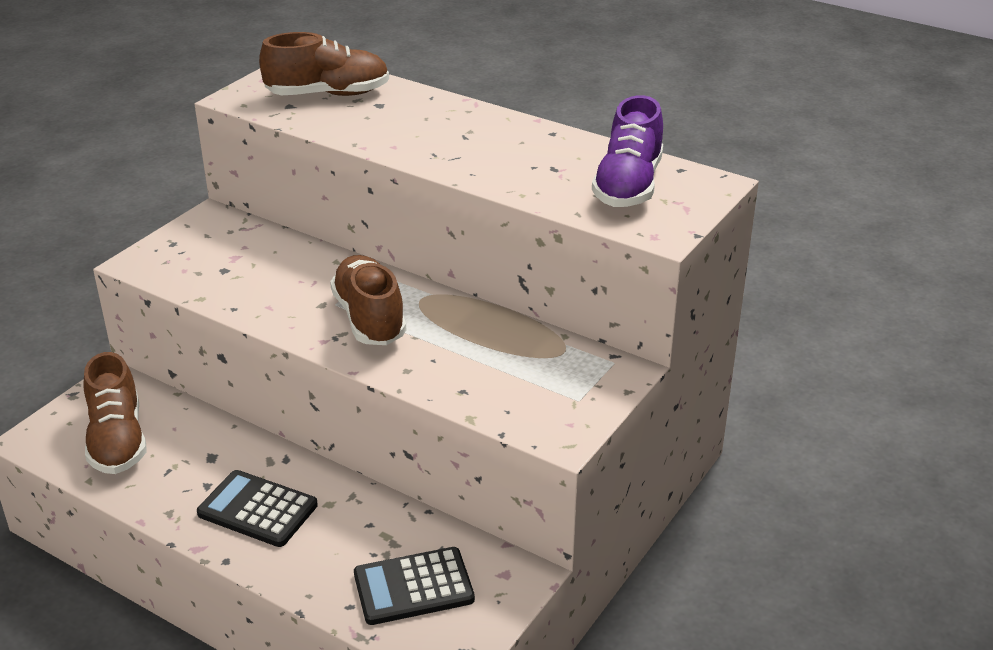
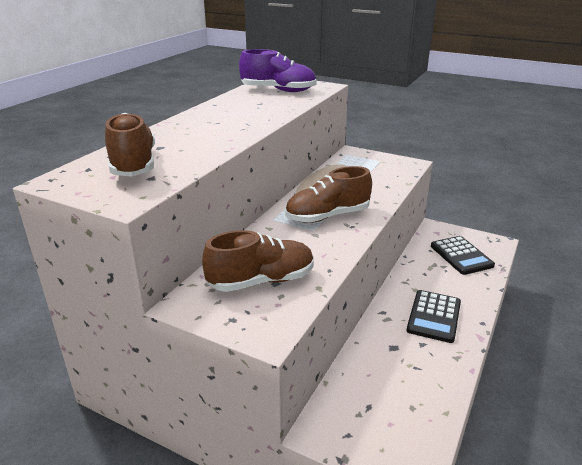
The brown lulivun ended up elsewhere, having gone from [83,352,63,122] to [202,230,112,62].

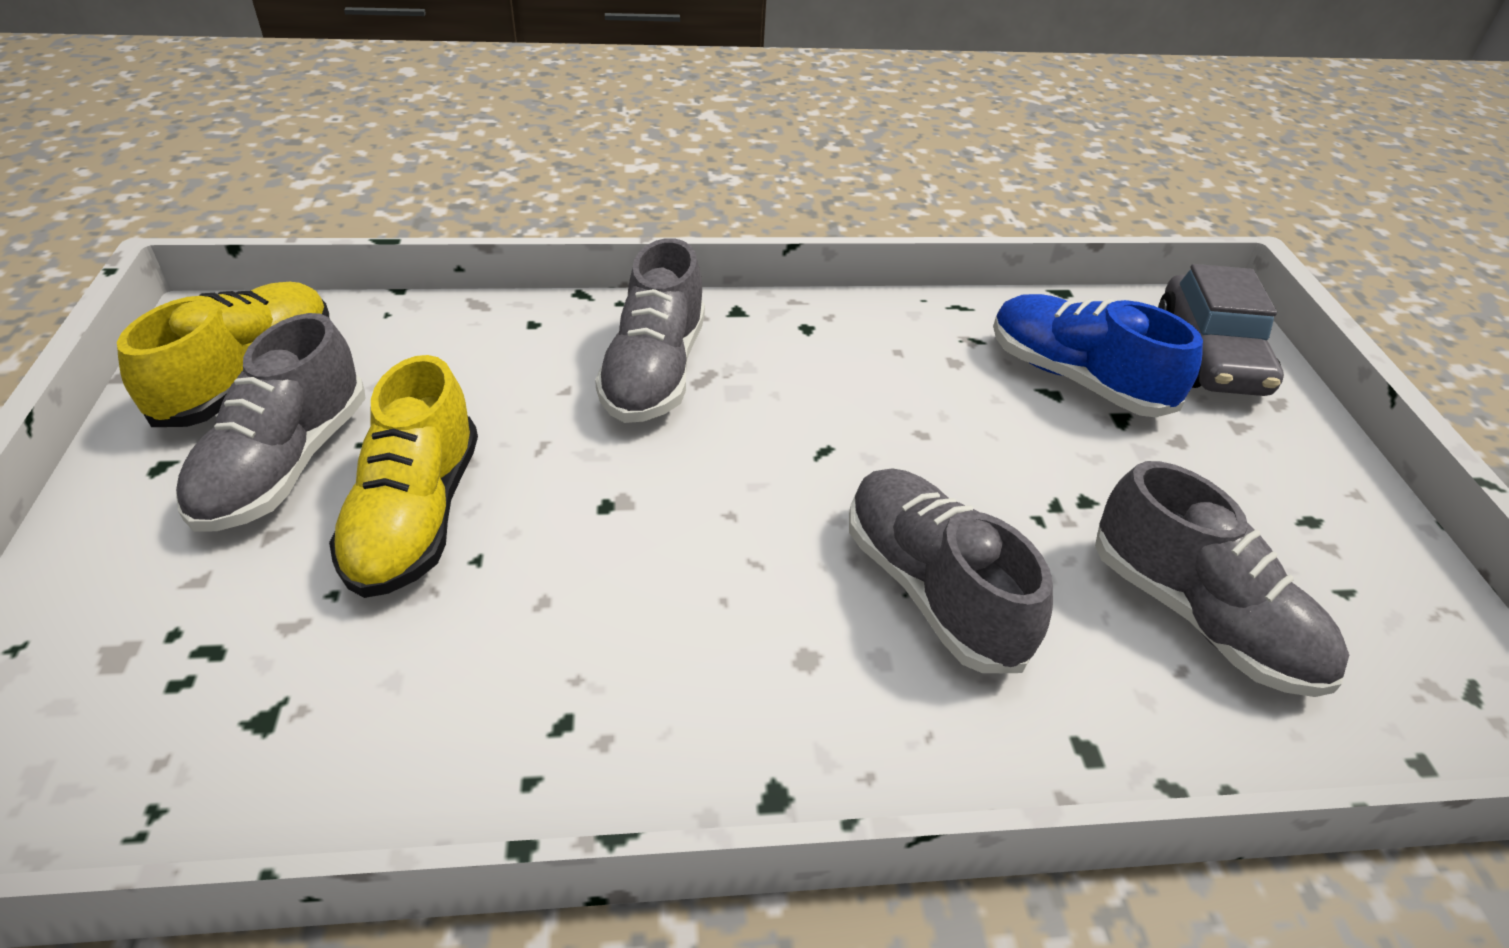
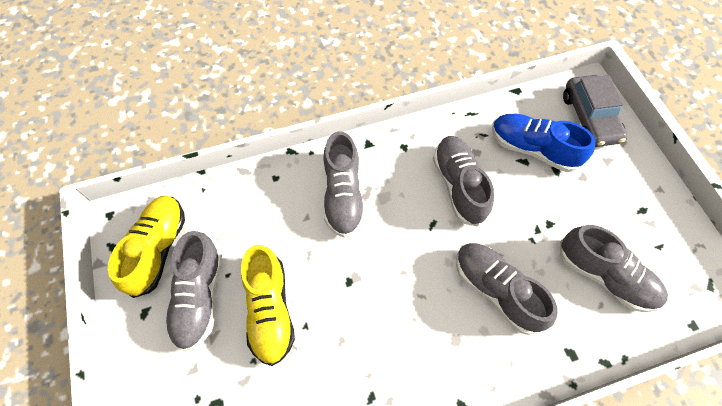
The second view gained the grey lulivun at [433,136,61,91].

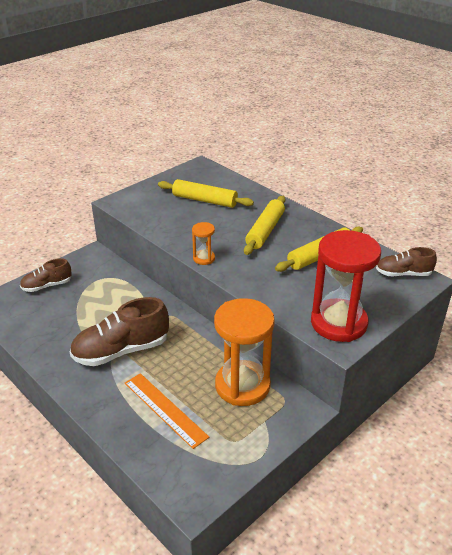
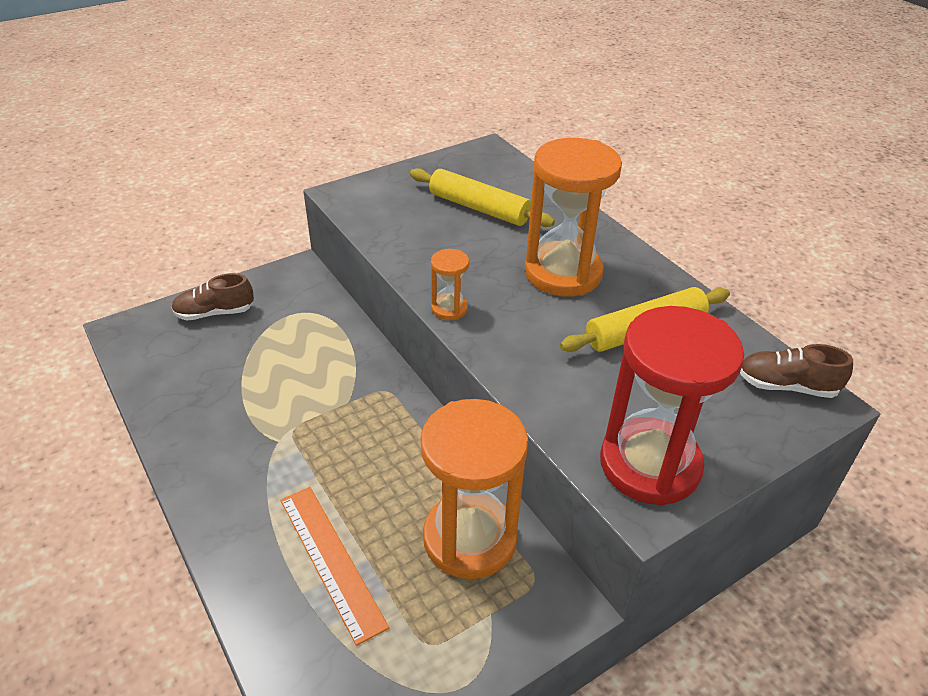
The second view lost the brown lulivun at [70,297,99,69].
Where the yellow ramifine stood at [244,196,41,59], the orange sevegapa came to stand at [525,138,97,159].

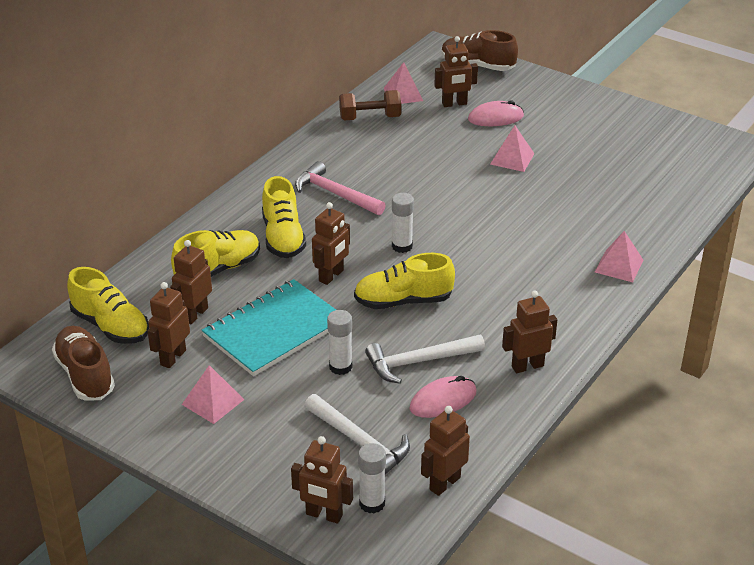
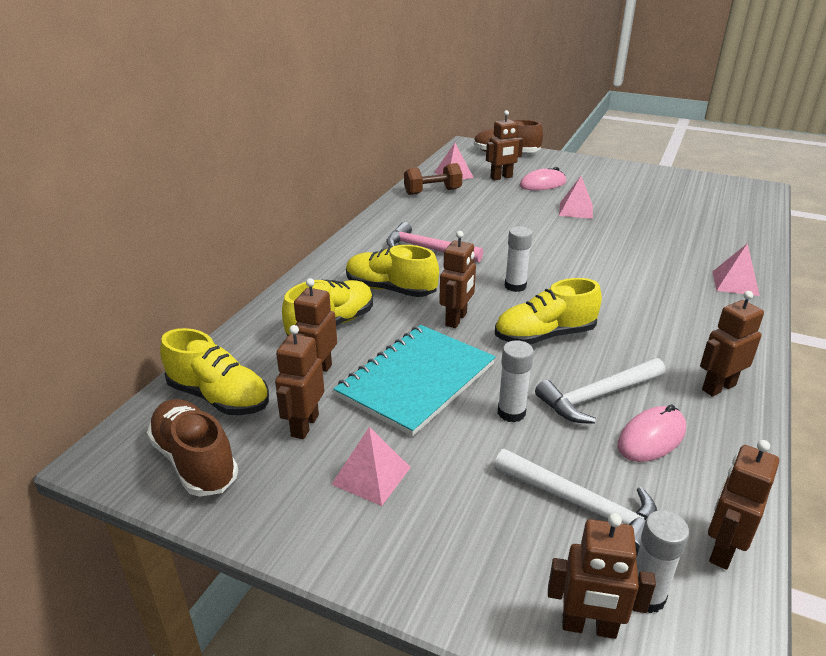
The yellow lulivun at [262,176,44,82] ended up facing another way, 135 degrees clockwise from before.

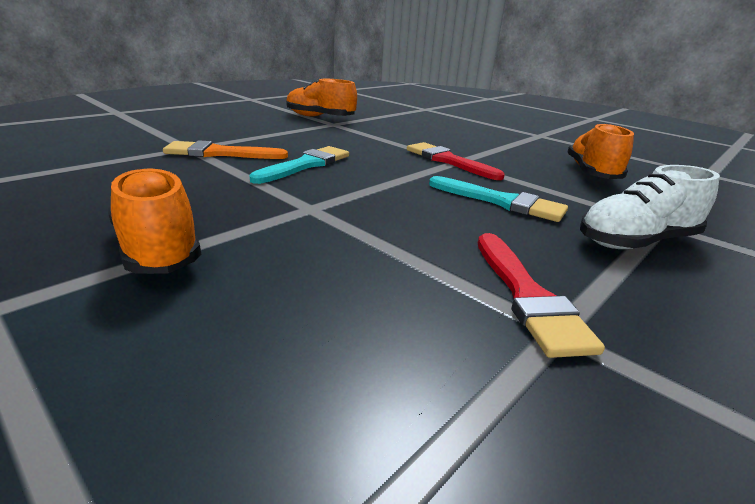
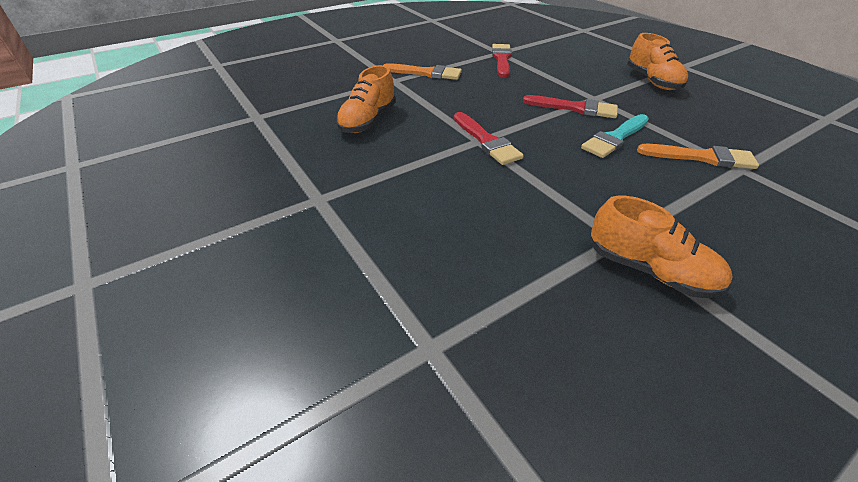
The second view lost the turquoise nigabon at [429,176,139,46].
Where the white lulivun stood at [580,165,140,84], the orange nigabon came to stand at [384,63,78,17].
The second view gained the red nigabon at [523,95,95,23].

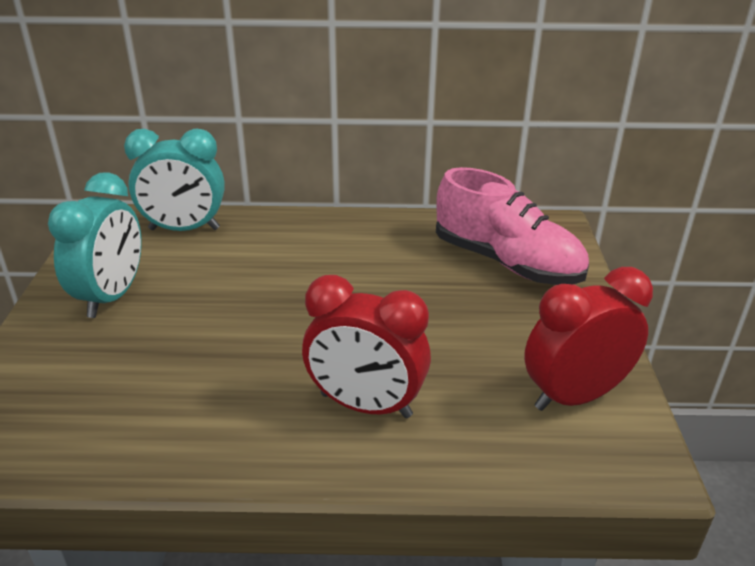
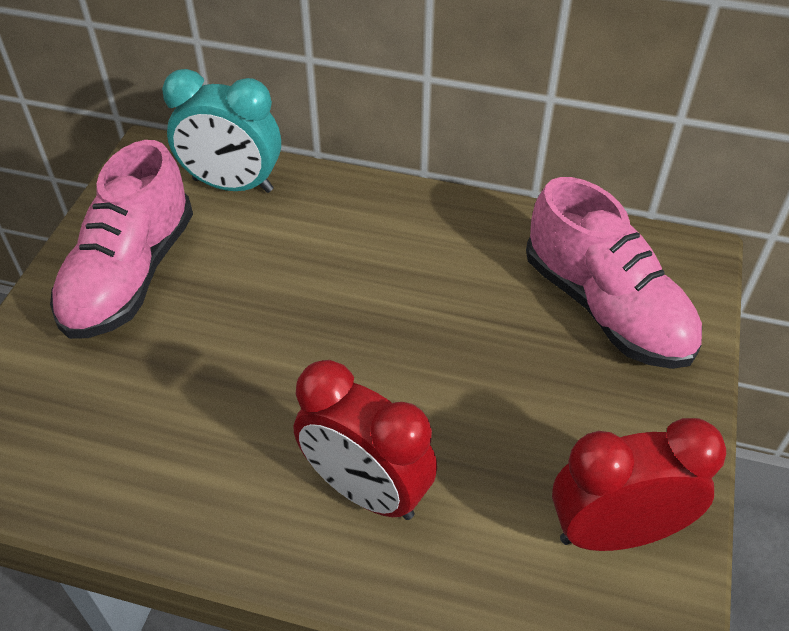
Where the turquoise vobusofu stood at [48,172,94,146], the pink lulivun came to stand at [50,140,143,199].

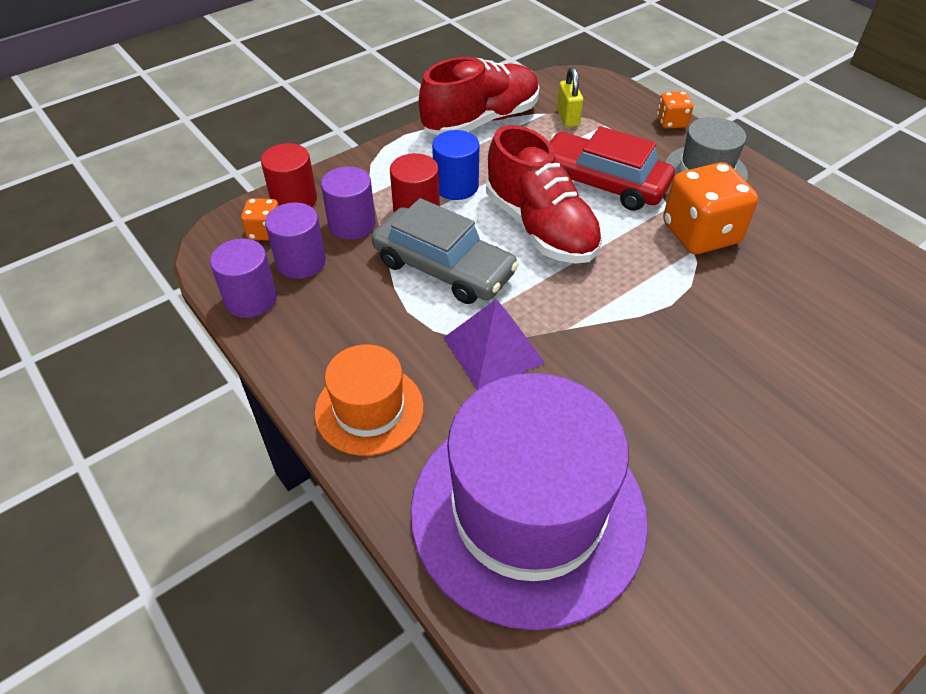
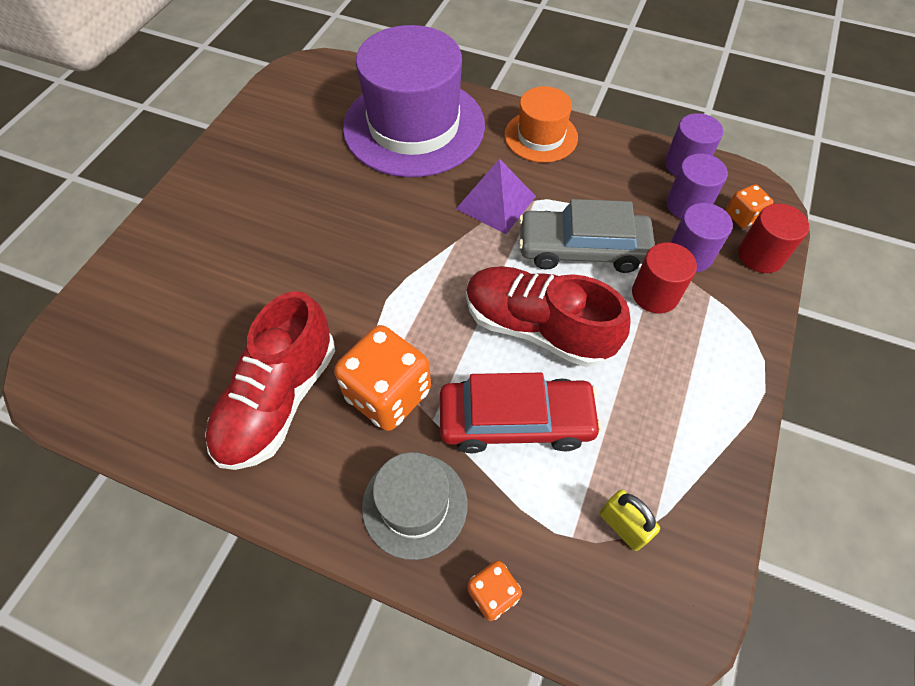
The red lulivun ended up elsewhere, having gone from [419,57,121,78] to [205,291,130,179].
The second view lost the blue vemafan at [432,130,48,70].

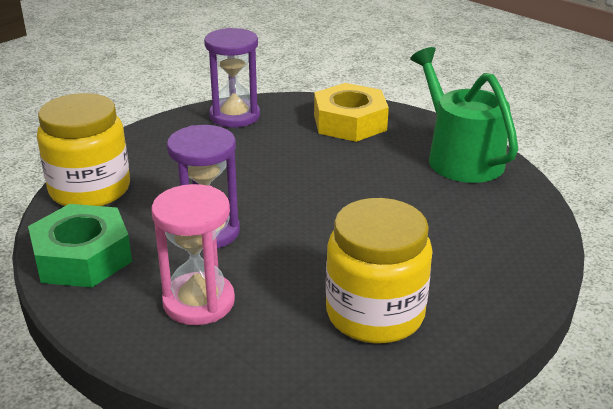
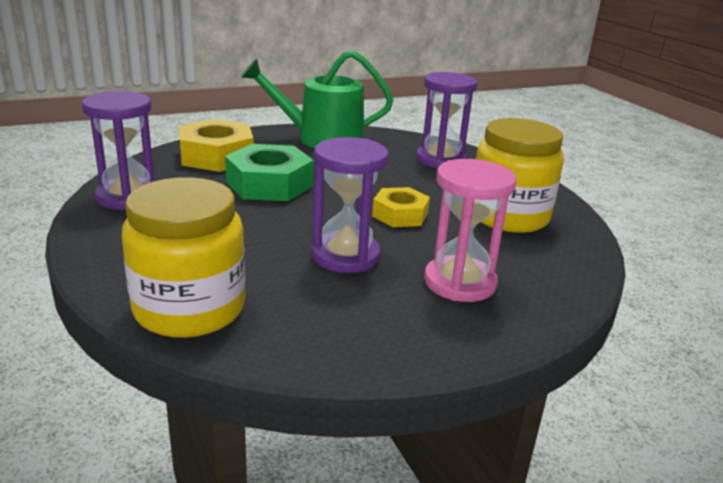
The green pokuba ended up elsewhere, having gone from [28,204,104,84] to [225,144,89,57].
The second view gained the yellow pokuba at [372,187,58,40].
The second view gained the purple sevegapa at [416,72,62,97].

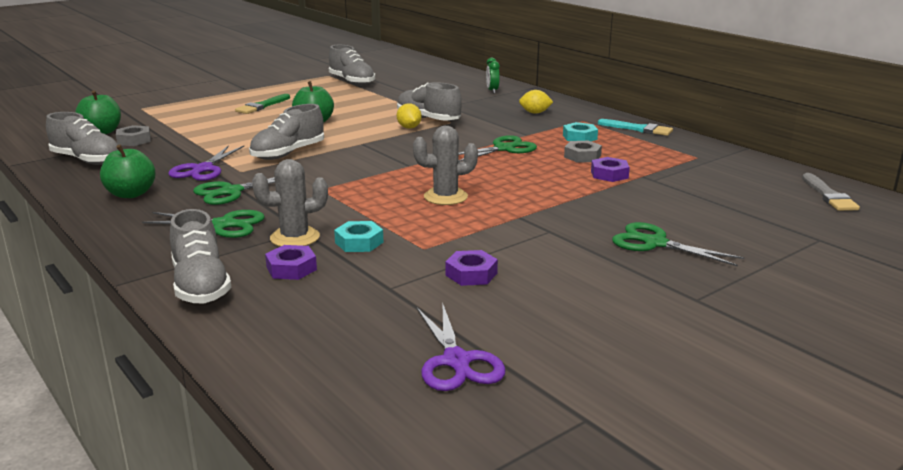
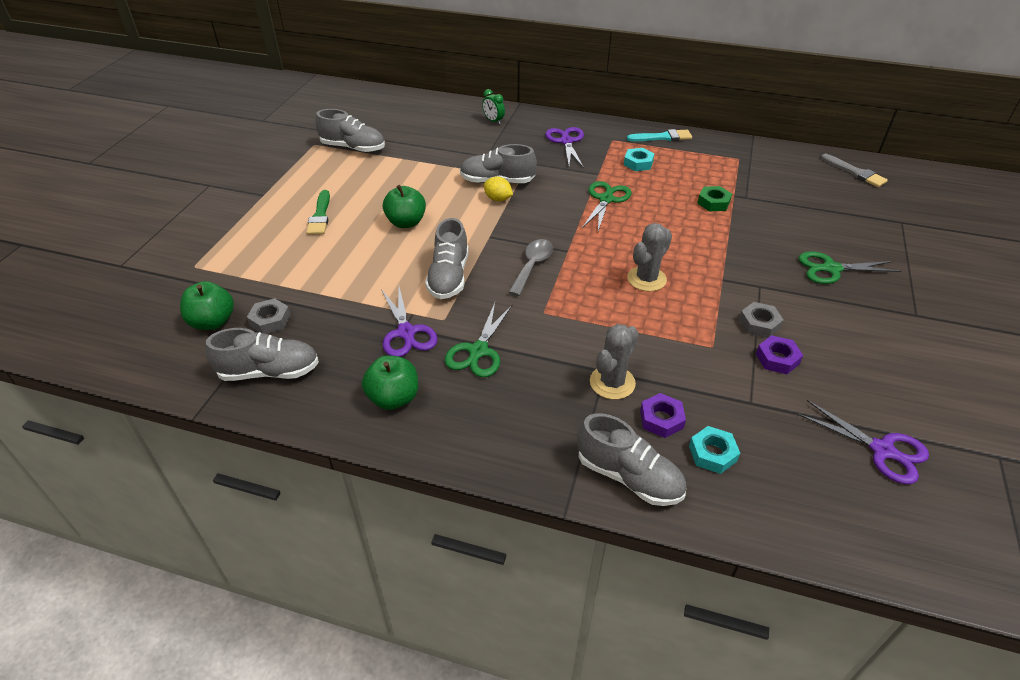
The second view lost the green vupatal at [142,210,123,28].
The turquoise pokuba ended up elsewhere, having gone from [334,221,50,31] to [689,426,51,48].
Where the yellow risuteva stood at [519,90,34,24], the purple vupatal came to stand at [545,127,39,41].
The grey pokuba ended up elsewhere, having gone from [564,140,38,23] to [739,302,45,36].
What was the purple pokuba at [591,157,39,25] turned into the green pokuba at [697,186,35,25].
The second view gained the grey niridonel at [508,239,45,57].

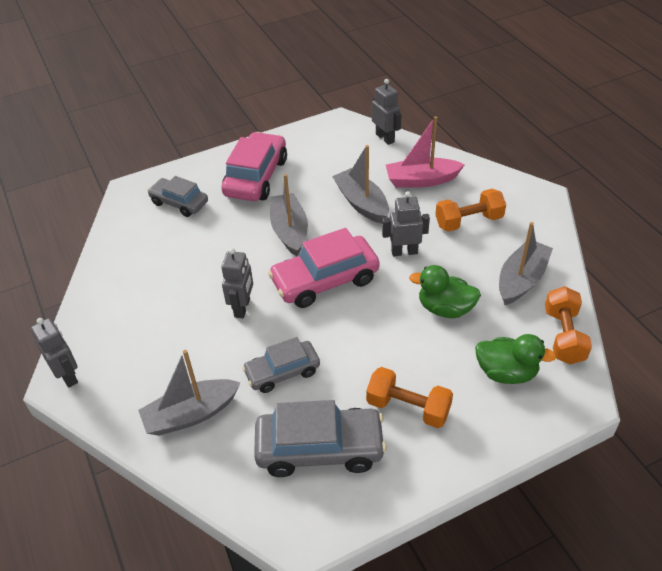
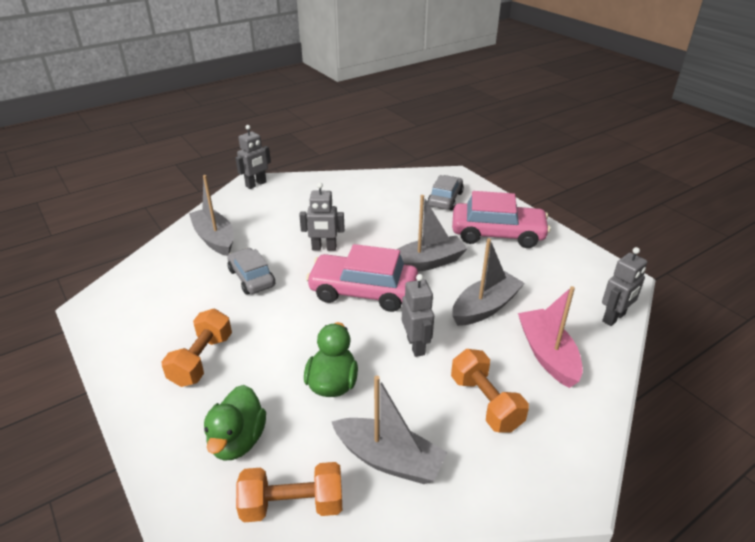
The second view lost the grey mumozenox at [254,400,133,77].
The pink mumozenox at [268,228,112,80] ended up facing another way, 45 degrees counterclockwise from before.

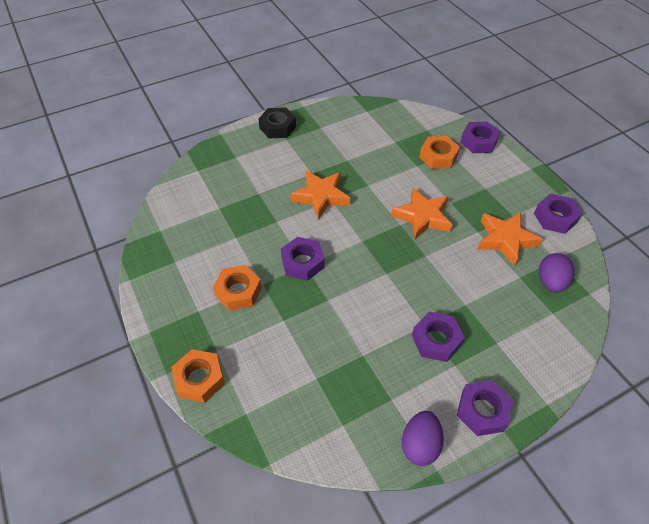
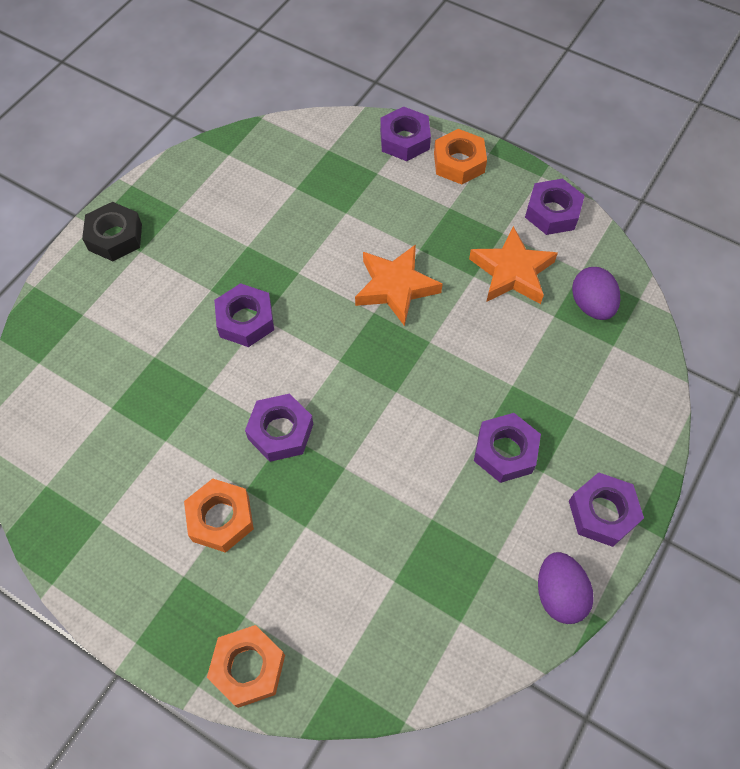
Where the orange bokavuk stood at [291,170,59,50], the purple pokuba came to stand at [214,283,60,64].
The orange pokuba ended up elsewhere, having gone from [419,136,41,33] to [434,129,53,56].

